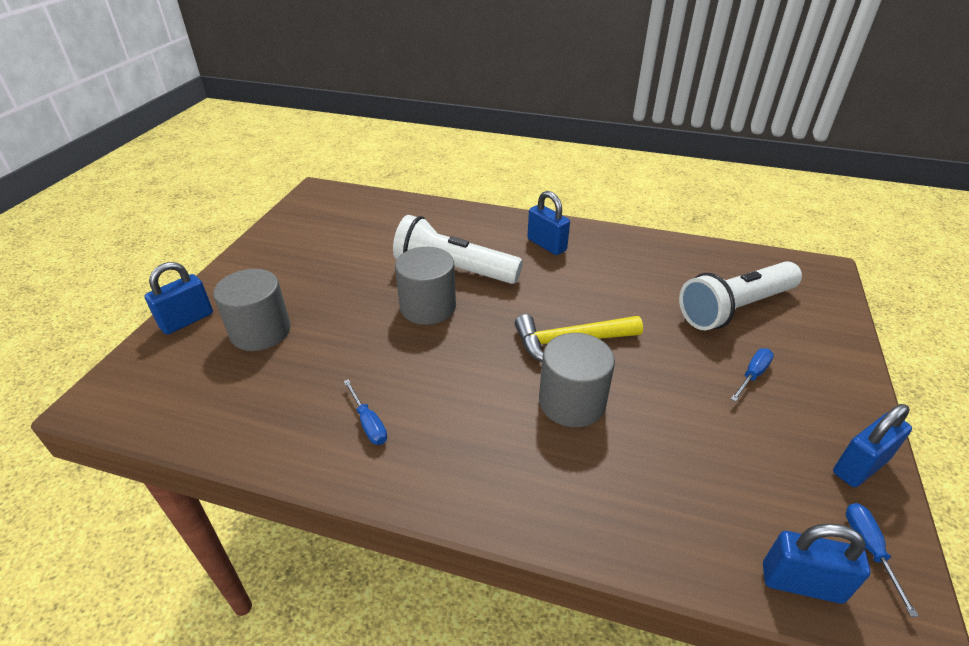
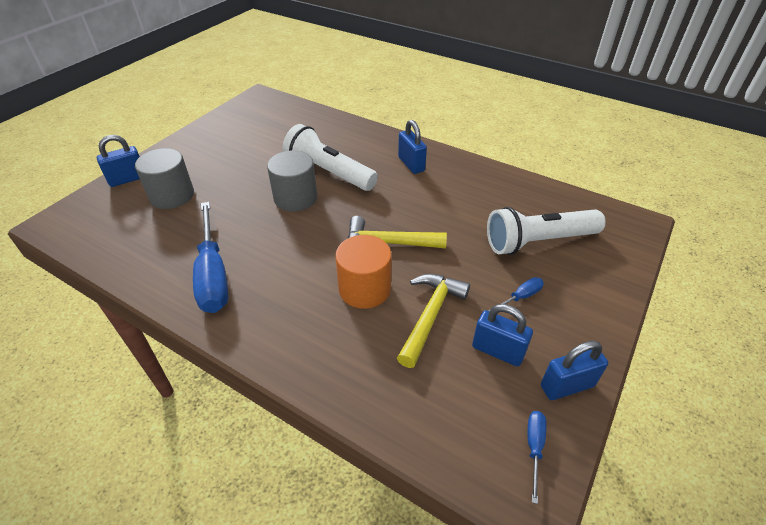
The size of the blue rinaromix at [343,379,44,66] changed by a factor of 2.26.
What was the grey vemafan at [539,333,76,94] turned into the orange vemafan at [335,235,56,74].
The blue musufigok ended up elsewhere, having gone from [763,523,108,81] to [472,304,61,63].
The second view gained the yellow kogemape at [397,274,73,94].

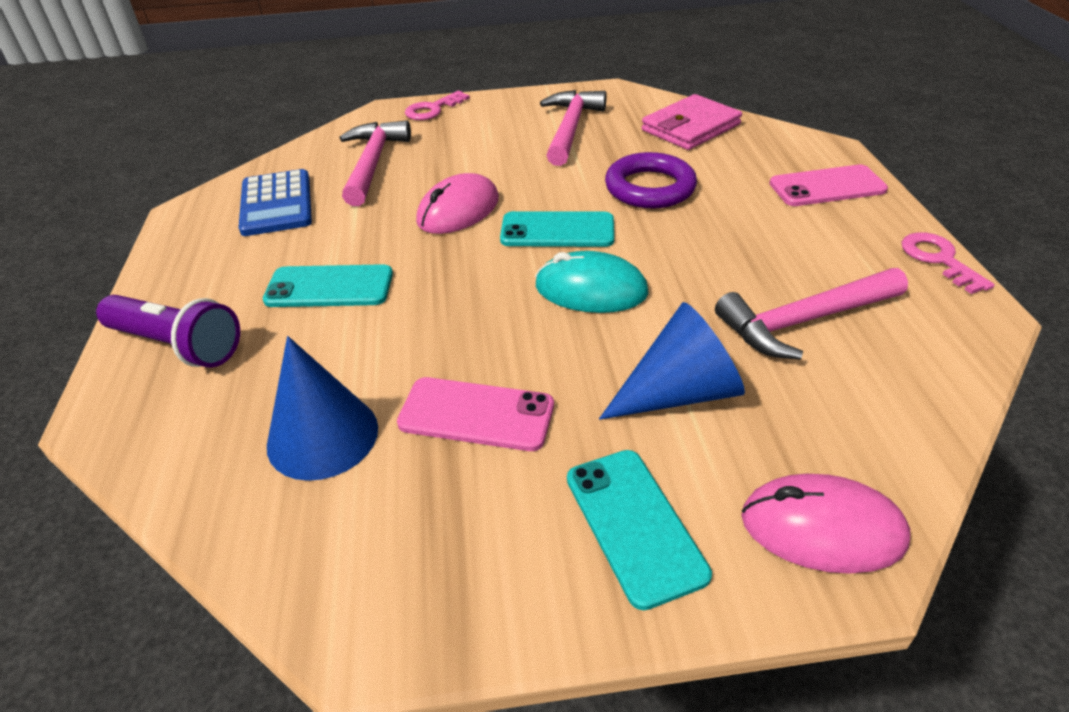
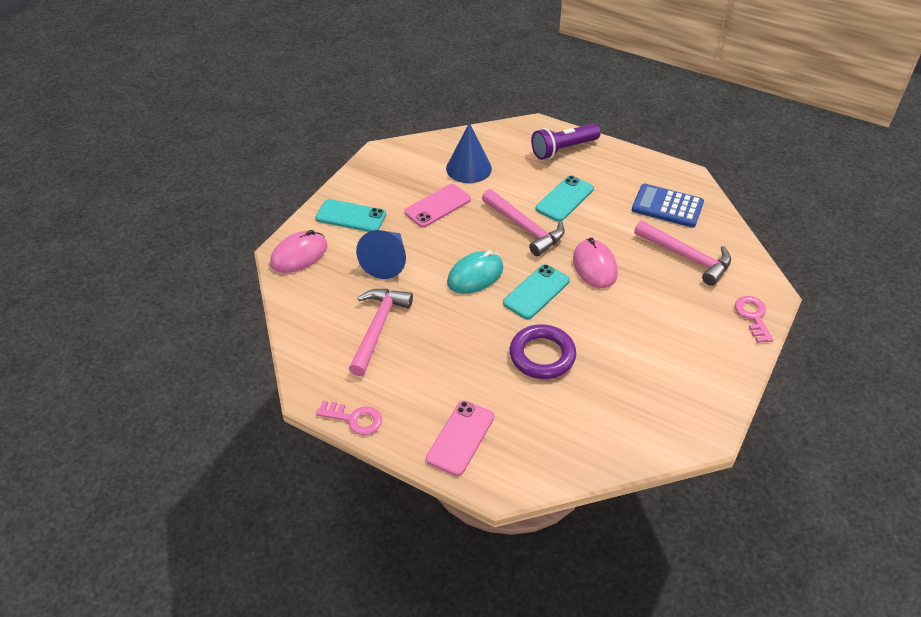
The pink kogemape ended up elsewhere, having gone from [540,90,67,76] to [482,189,83,67].
The second view lost the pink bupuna at [642,94,100,56].

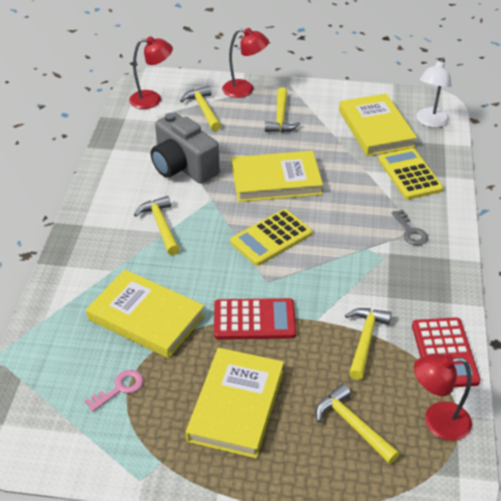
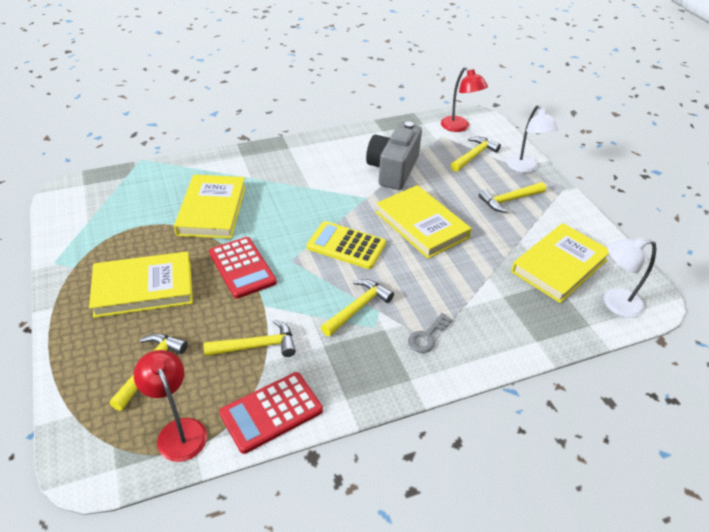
The second view lost the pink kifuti at [85,370,58,42].
The yellow kogemape ended up elsewhere, having gone from [134,196,46,59] to [321,279,73,58].
What was the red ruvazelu at [222,28,47,70] turned into the white ruvazelu at [507,105,52,68].
The second view lost the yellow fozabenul at [378,148,65,52].

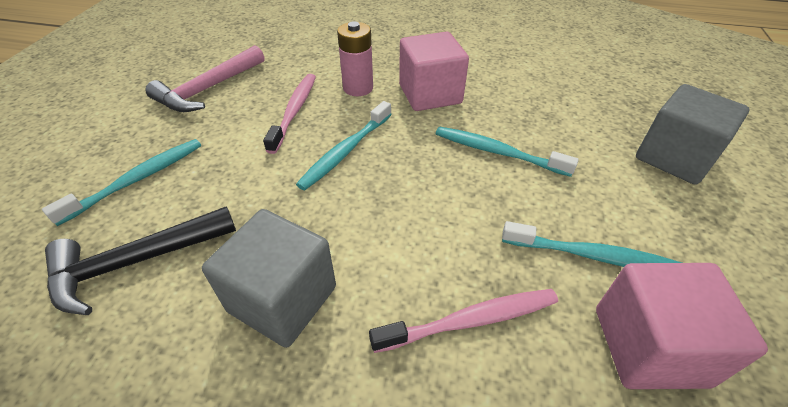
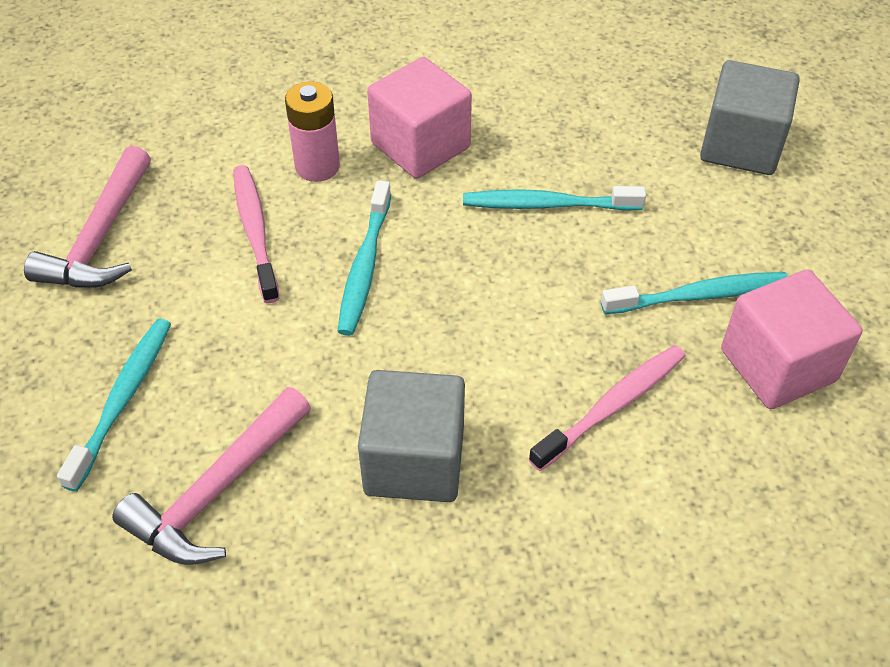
What was the black kogemape at [45,206,191,109] turned into the pink kogemape at [112,387,199,178].

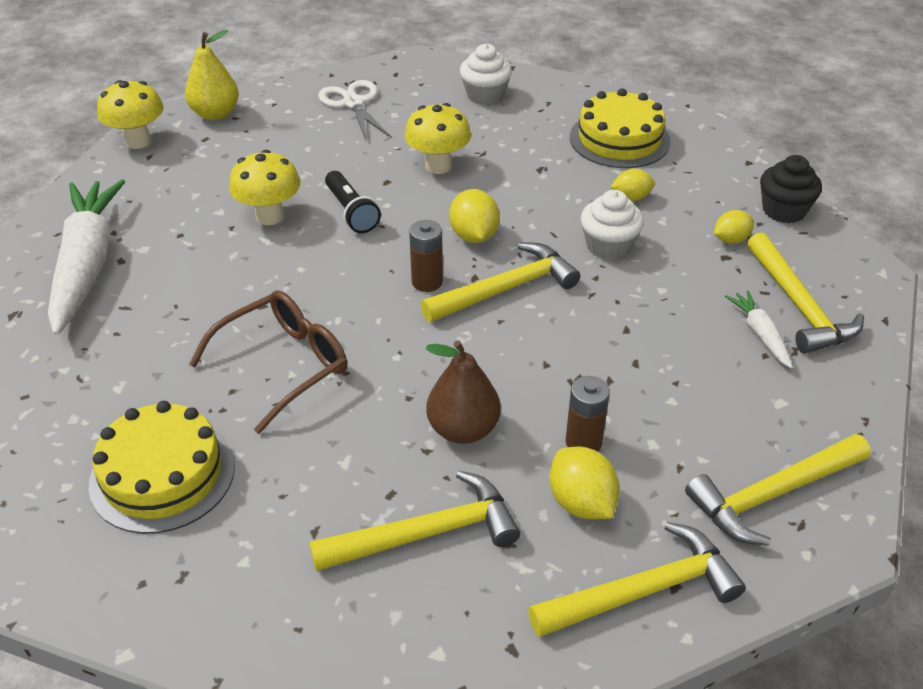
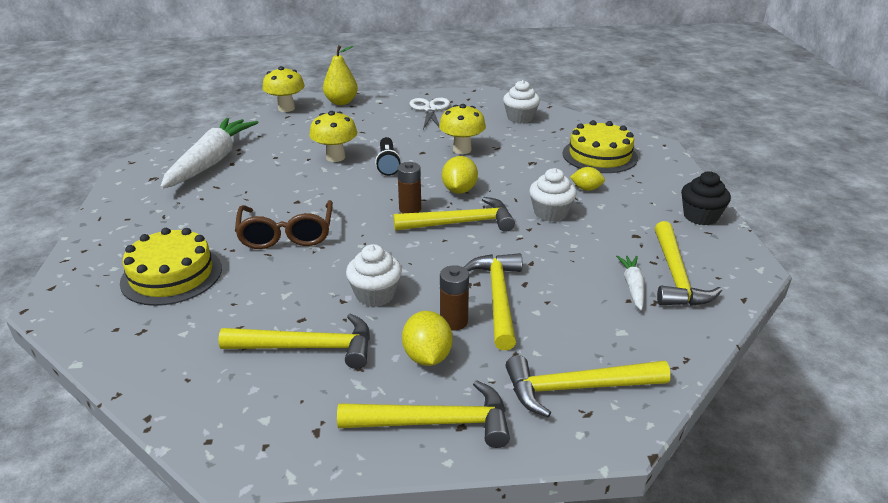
The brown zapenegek at [189,290,158,144] ended up facing another way, 105 degrees clockwise from before.
Where the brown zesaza stood at [426,340,75,104], the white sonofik came to stand at [346,244,56,63].
The second view lost the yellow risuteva at [714,210,40,34].
The second view gained the yellow kogemape at [464,253,58,97].

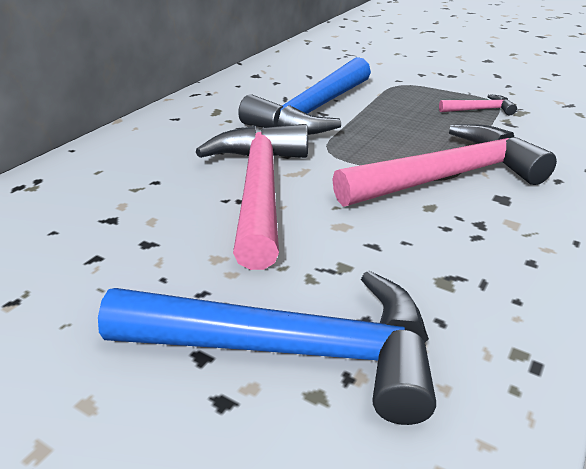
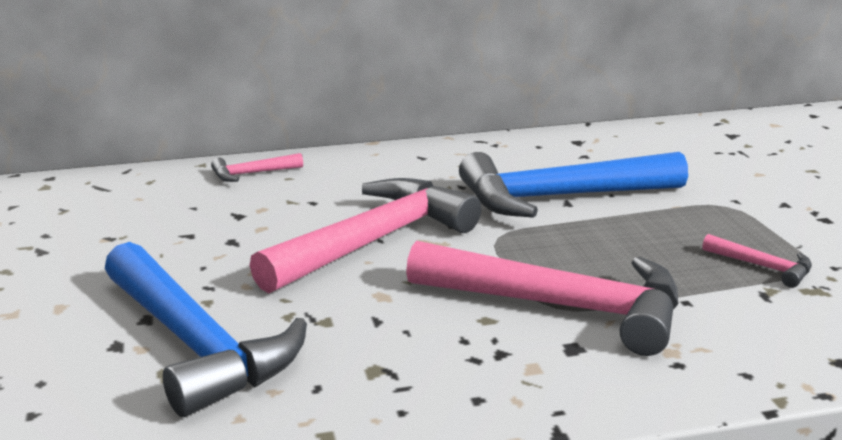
The second view gained the pink kogemape at [211,153,92,29].

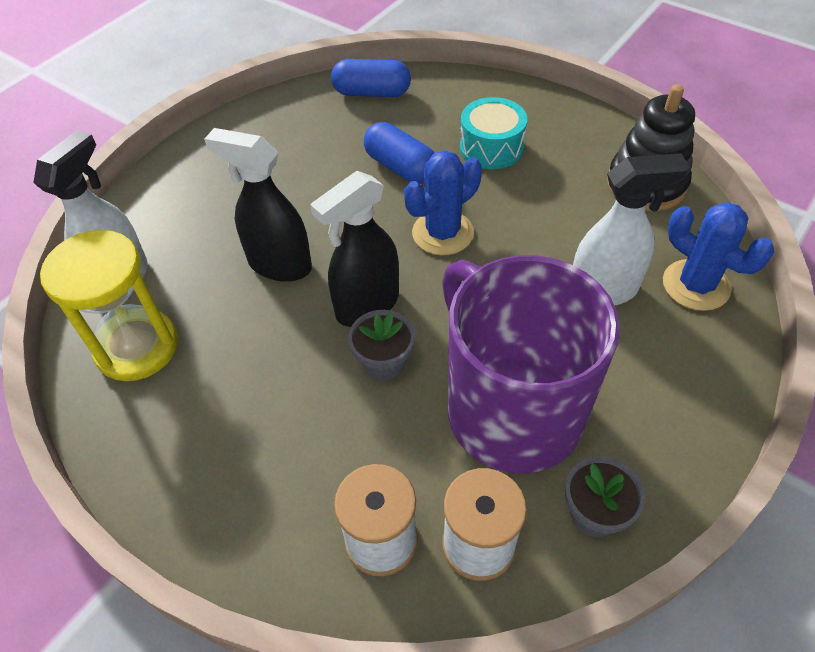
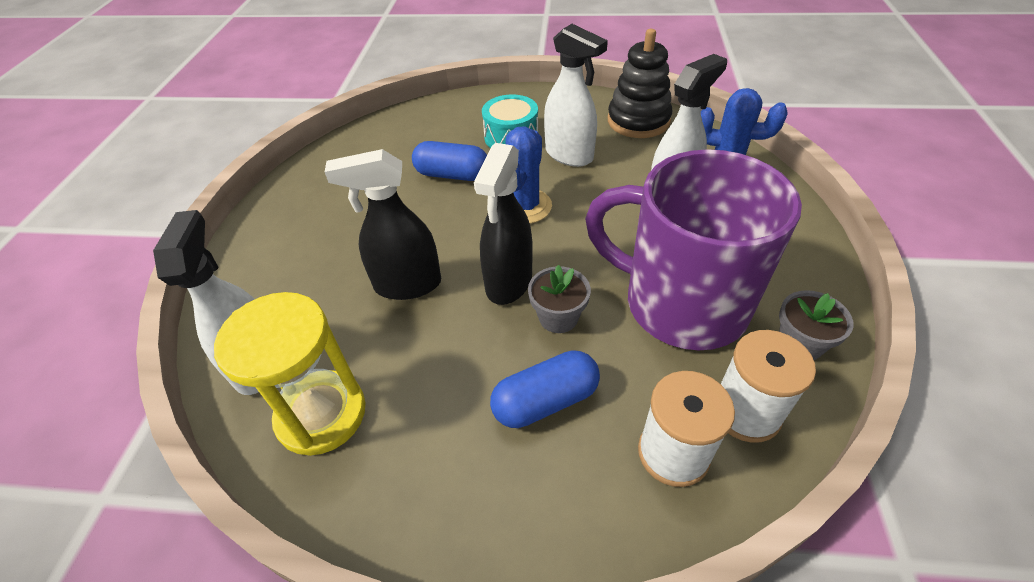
The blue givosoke ended up elsewhere, having gone from [331,59,80,38] to [490,350,110,78].
The second view gained the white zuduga at [544,24,64,143].

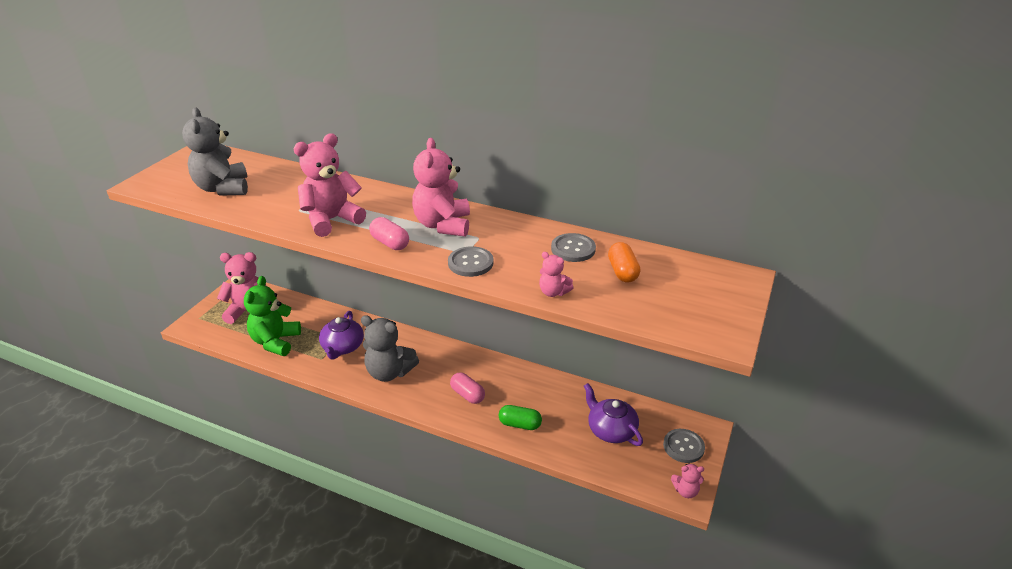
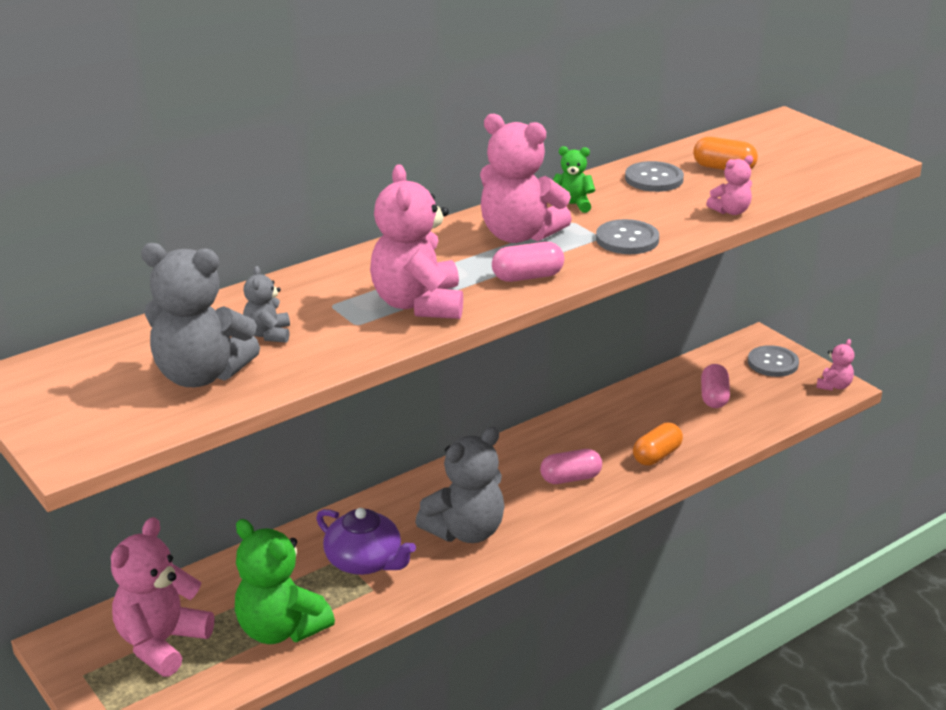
What was the green givosoke at [499,405,43,25] turned into the orange givosoke at [633,423,50,42].
Where the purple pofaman stood at [584,383,59,63], the pink givosoke came to stand at [701,364,29,44].
The second view gained the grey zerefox at [243,266,47,77].
The second view gained the green zerefox at [553,146,42,67].

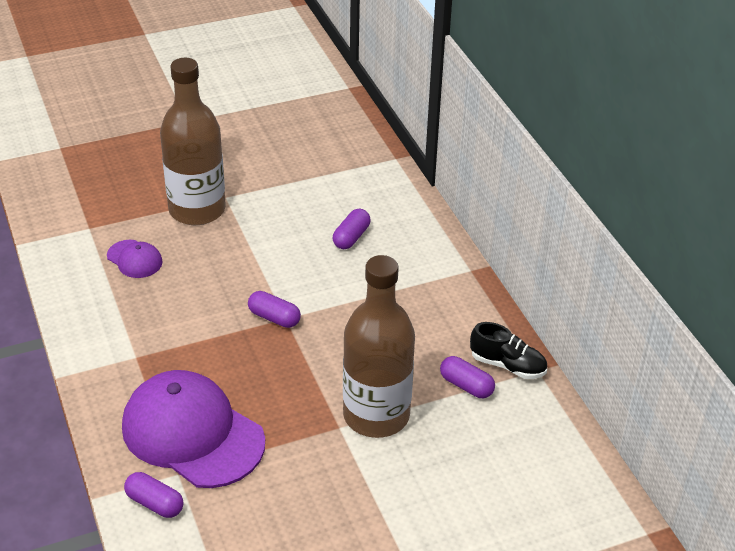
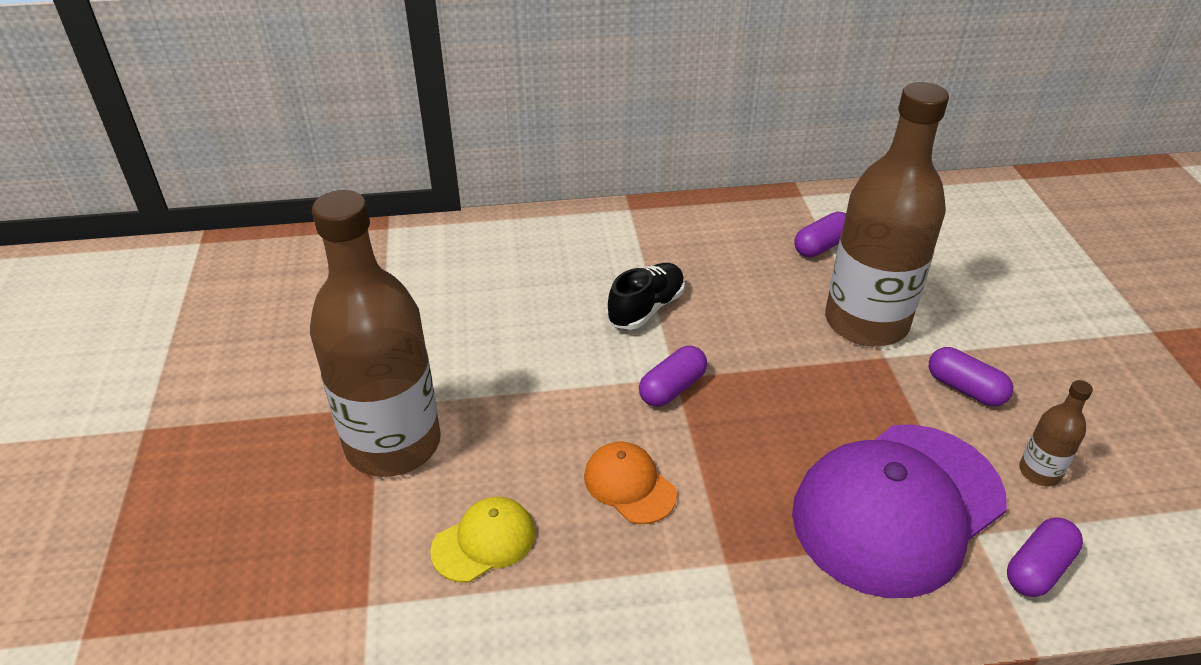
What was the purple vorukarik at [107,240,55,38] turned into the yellow vorukarik at [430,497,105,86].
The purple givosoke ended up elsewhere, having gone from [333,209,37,40] to [929,347,84,59].
The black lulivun ended up elsewhere, having gone from [470,322,77,57] to [607,263,78,67].
The second view gained the orange vorukarik at [584,441,93,83].
The second view gained the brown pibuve at [1019,380,74,106].

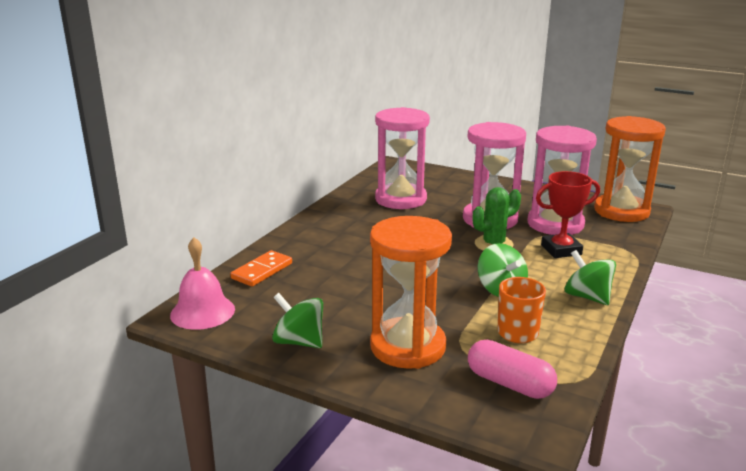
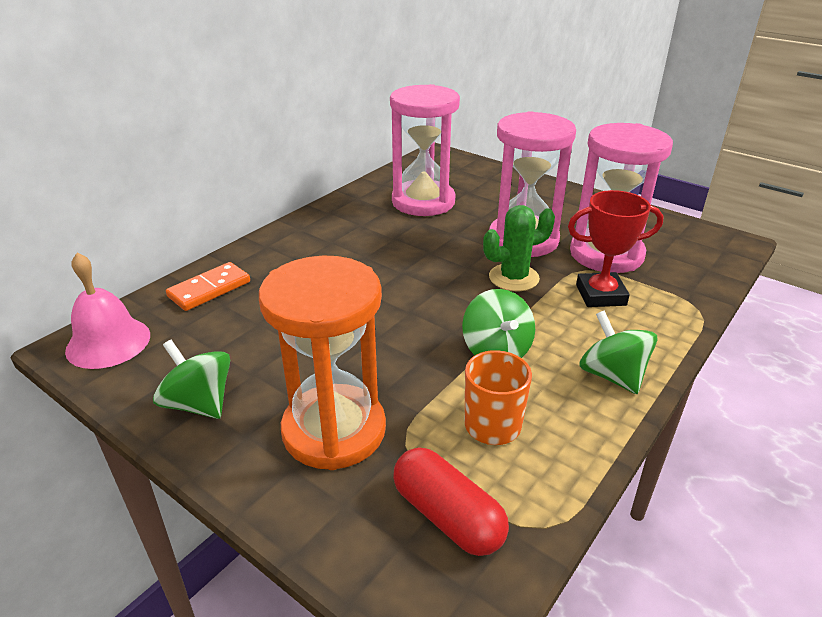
What was the pink givosoke at [468,340,89,59] turned into the red givosoke at [393,447,116,109].
The second view lost the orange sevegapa at [594,116,72,106].

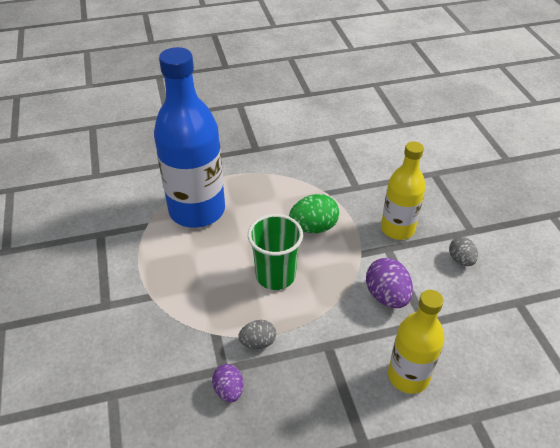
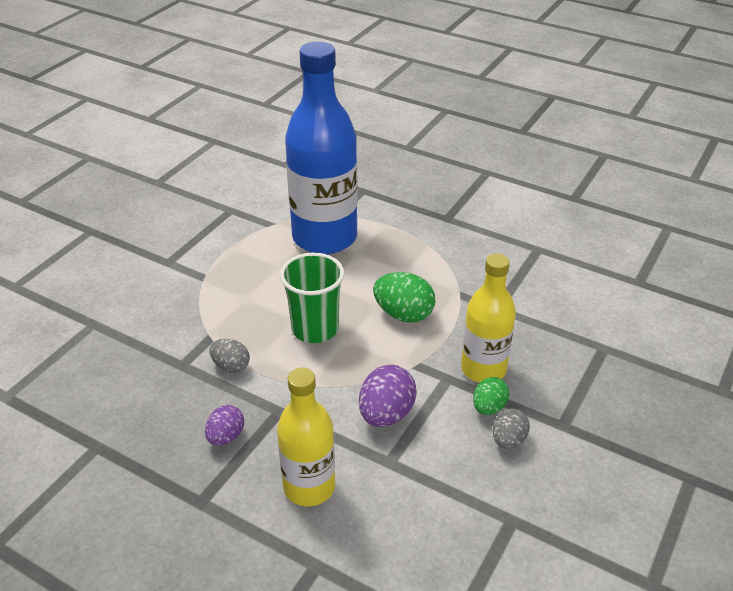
The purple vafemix ended up elsewhere, having gone from [212,364,31,38] to [205,405,39,40].
The second view gained the green vafemix at [473,377,36,38].

